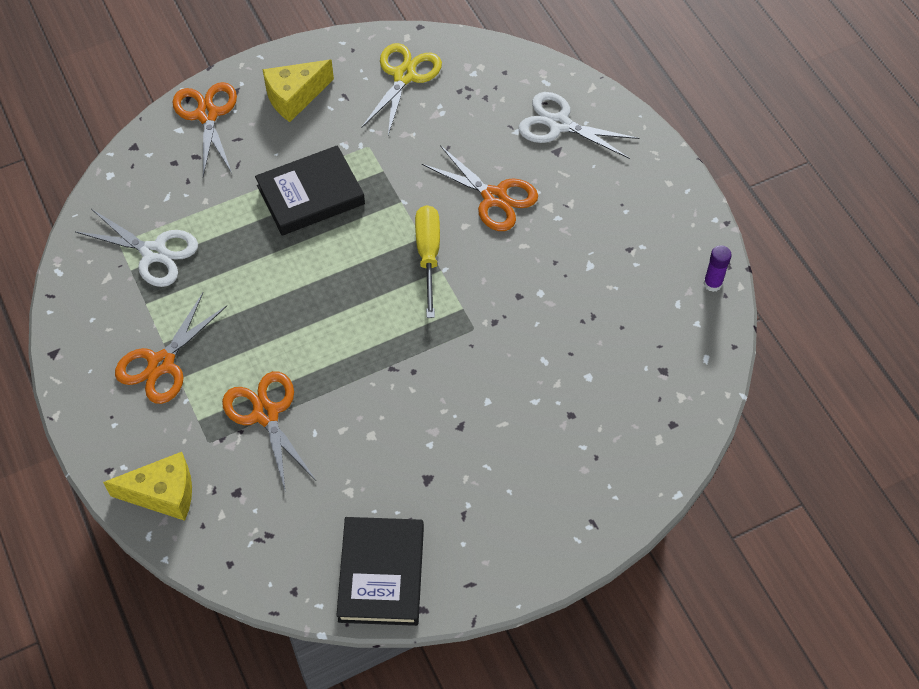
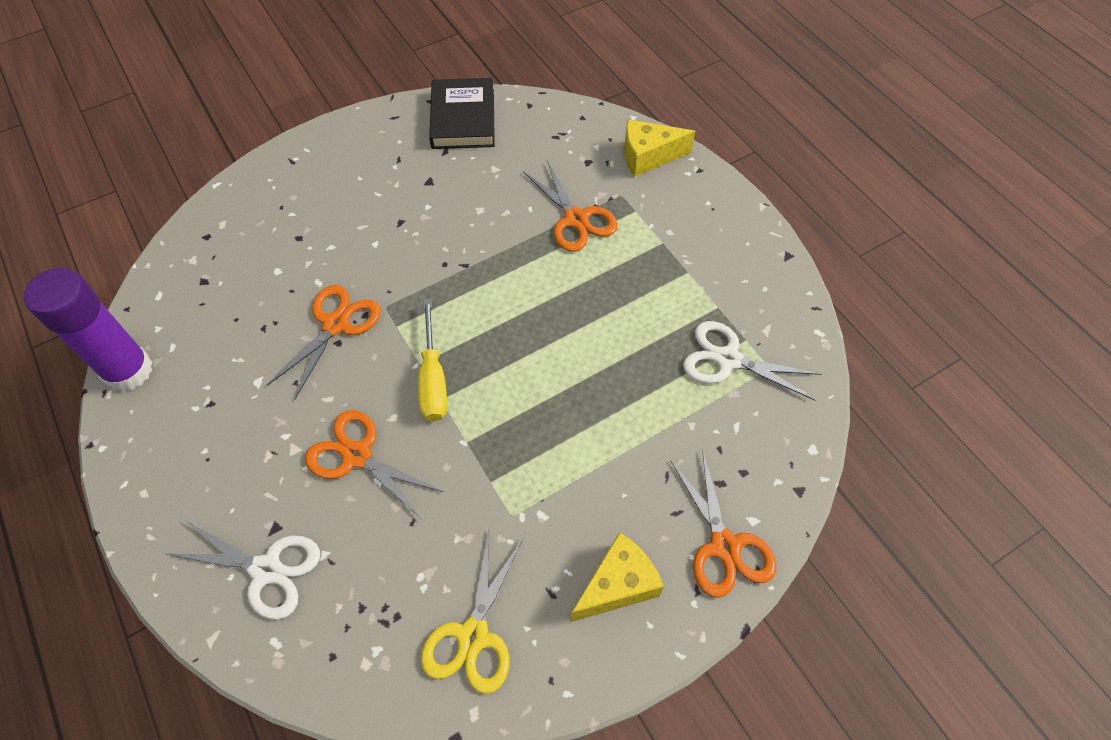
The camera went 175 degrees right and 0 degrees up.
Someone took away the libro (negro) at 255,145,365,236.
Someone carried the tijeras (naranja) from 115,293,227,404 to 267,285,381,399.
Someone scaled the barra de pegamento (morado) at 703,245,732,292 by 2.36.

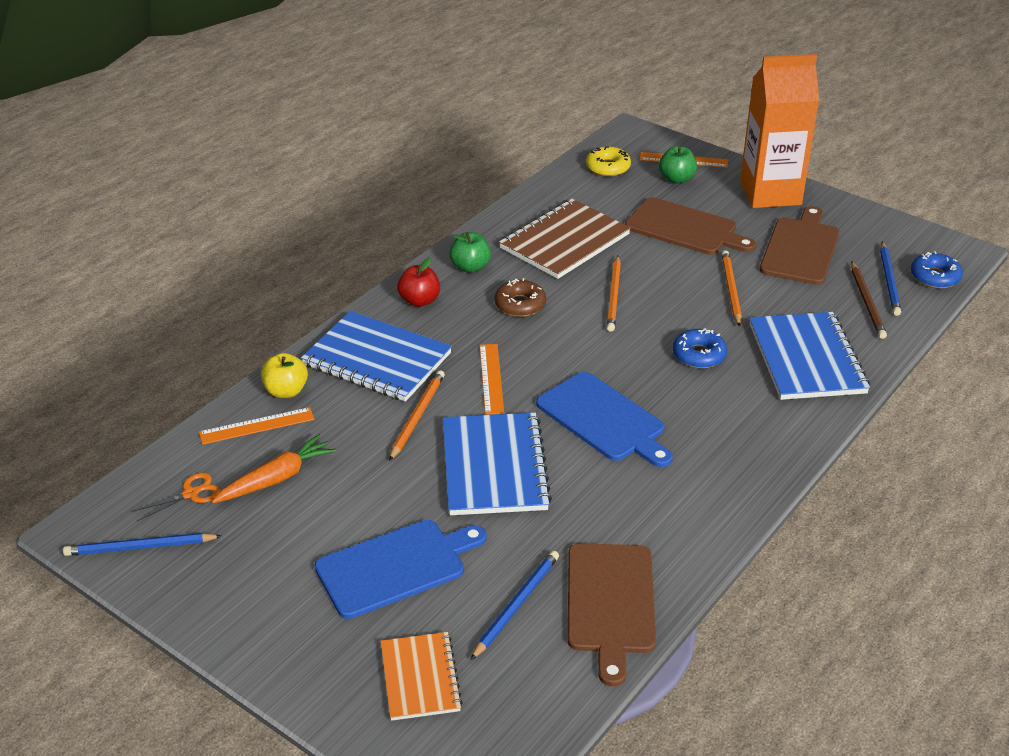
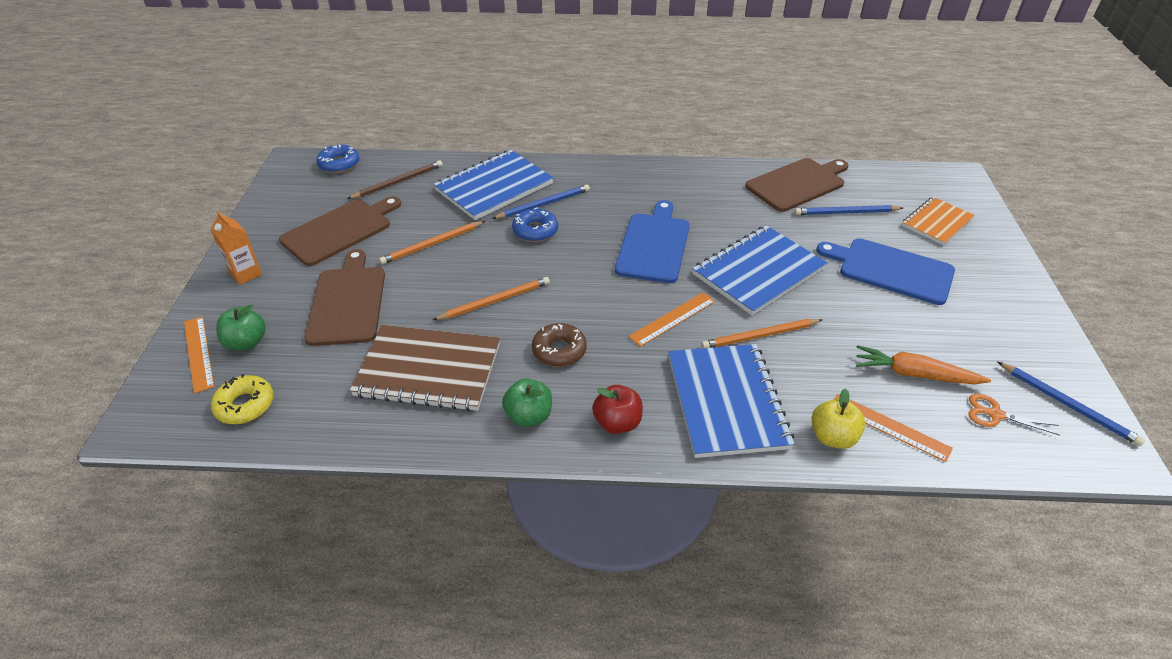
The camera went 125 degrees left and 5 degrees up.
Someone carried the lápiz (azul) from 880,242,901,316 to 492,184,590,219.
Someone rotated the tabla de cortar (marrón) at 760,206,839,285 by 150 degrees clockwise.
Someone scaled the cartón de leche (naranja) at 740,54,819,208 by 0.44.

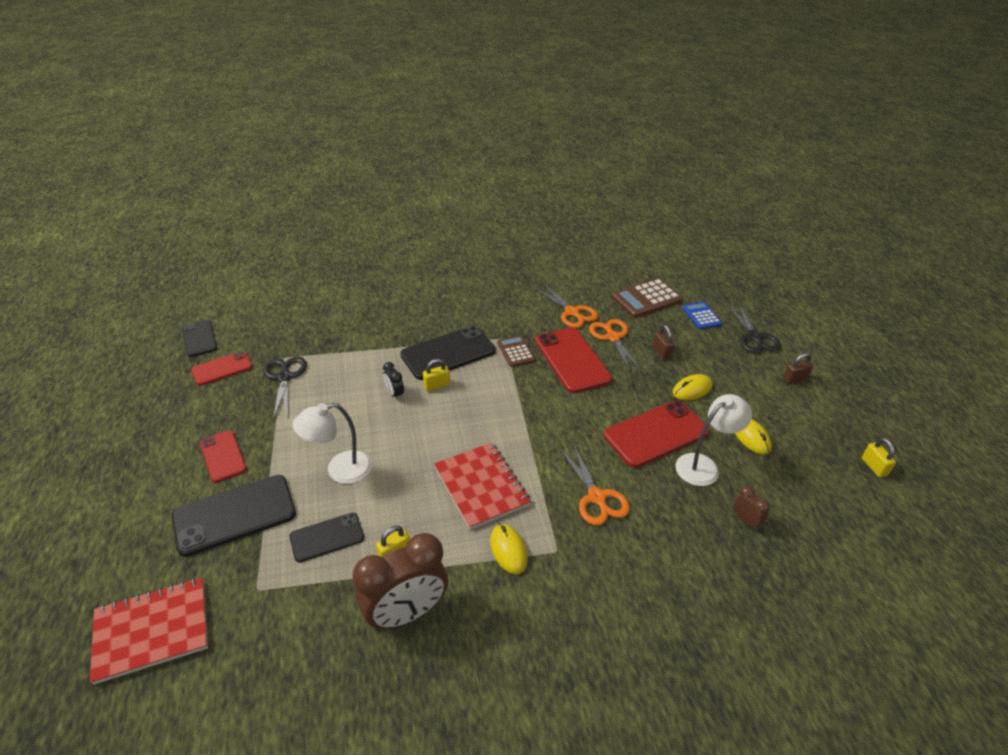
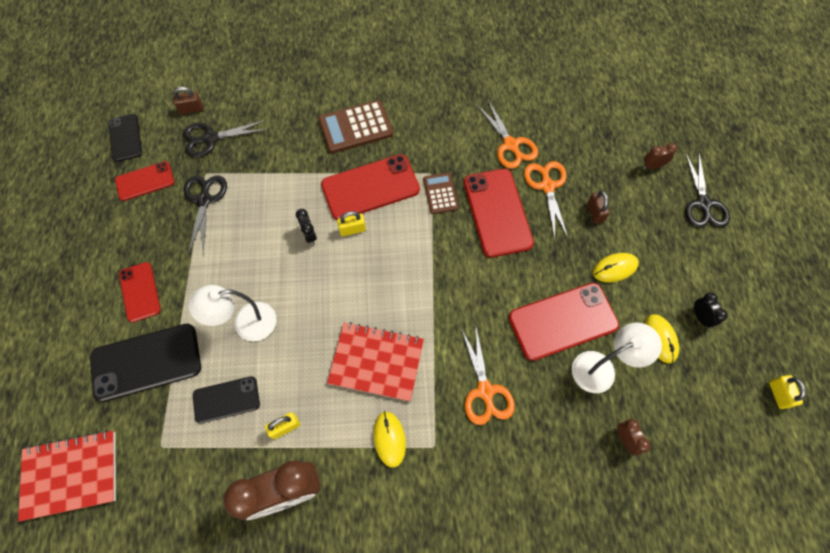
The camera went 10 degrees right and 25 degrees up.
Someone put down the tijeras (negro) at 183,120,268,158.
Someone put down the despertador (negro) at 694,293,728,328.
Someone carried the calculadora (marrón) from 612,278,683,318 to 318,100,393,153.
Someone carried the candado (marrón) from 783,353,813,384 to 173,87,203,114.
Someone swapped the calculadora (azul) at 682,302,722,329 for the despertador (marrón) at 643,143,677,169.
Someone repainted the móvil (negro) at 400,326,496,380, which became the móvil (rojo) at 321,154,420,220.
Someone rotated the cuaderno (rojo) at 434,442,531,530 by 60 degrees counterclockwise.

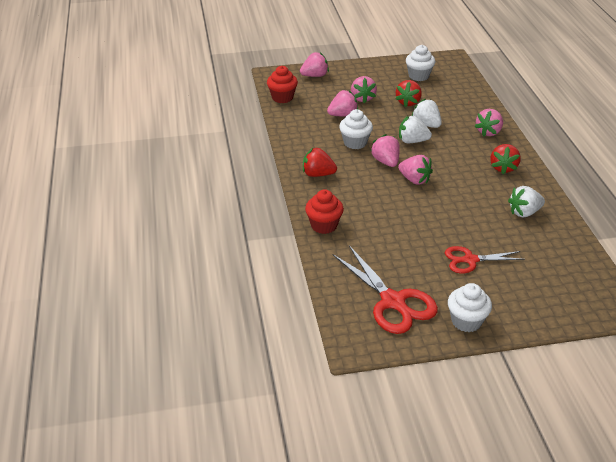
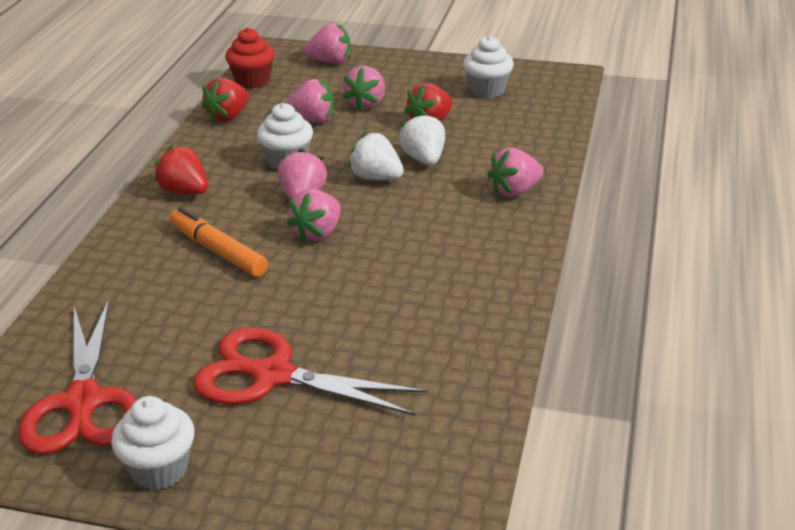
The camera went 25 degrees right and 5 degrees down.
Someone took away the magdalena (rojo) at 305,189,344,234.
Someone took away the fresa (blanco) at 508,186,545,217.
Someone put down the rotulador (naranja) at 170,207,268,277.
Someone carried the fresa (rojo) from 490,144,521,174 to 201,77,249,122.
Someone rotated the fresa (rosa) at 398,155,433,185 by 60 degrees clockwise.
Someone scaled the tijeras (rojo) at 445,246,525,273 by 1.59.

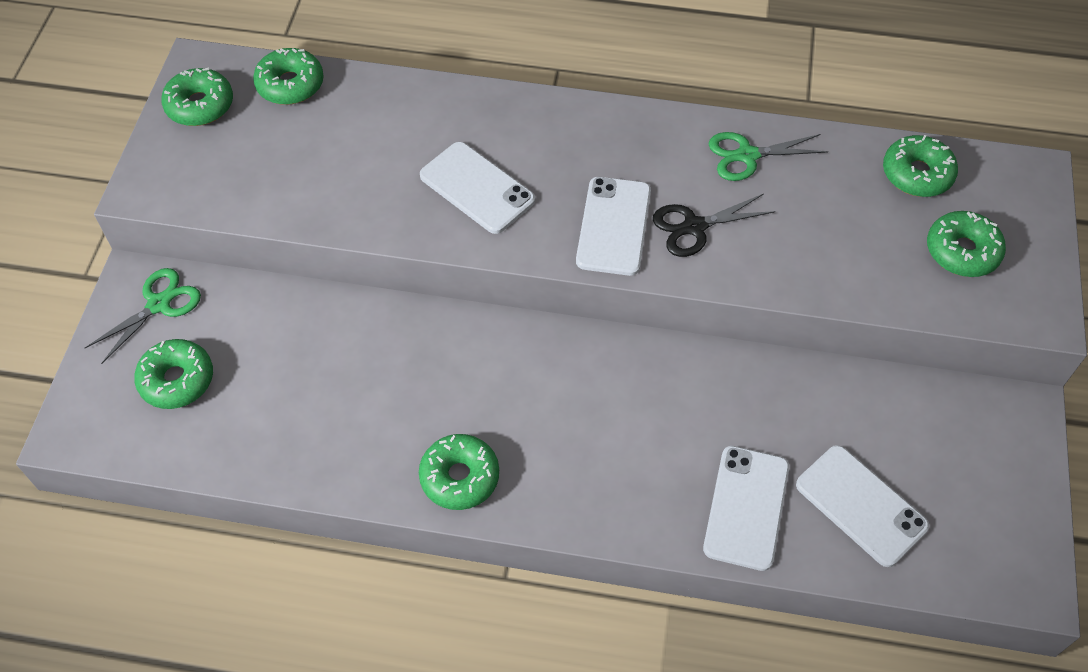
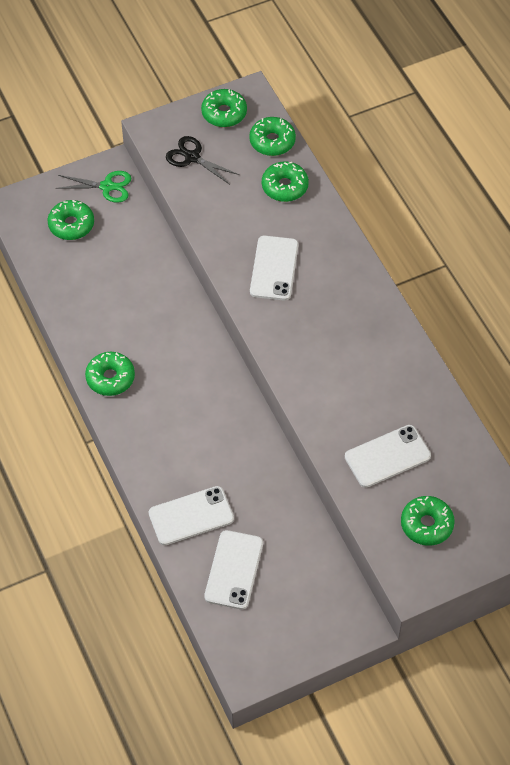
The camera went 55 degrees right and 0 degrees up.
Someone took away the tijeras (verde) at 709,132,828,181.
Someone carried the móvil (blanco) from 576,177,651,276 to 345,425,431,488.
Someone carried the tijeras (negro) from 653,194,775,257 to 166,136,239,185.
Someone carried the rosquilla (verde) from 883,135,958,197 to 262,161,309,202.

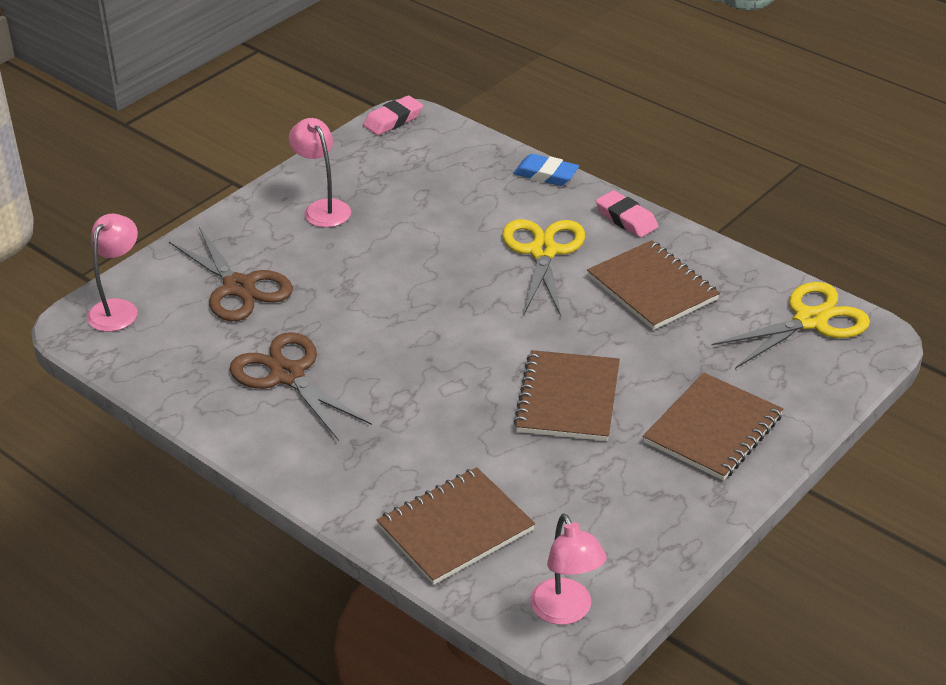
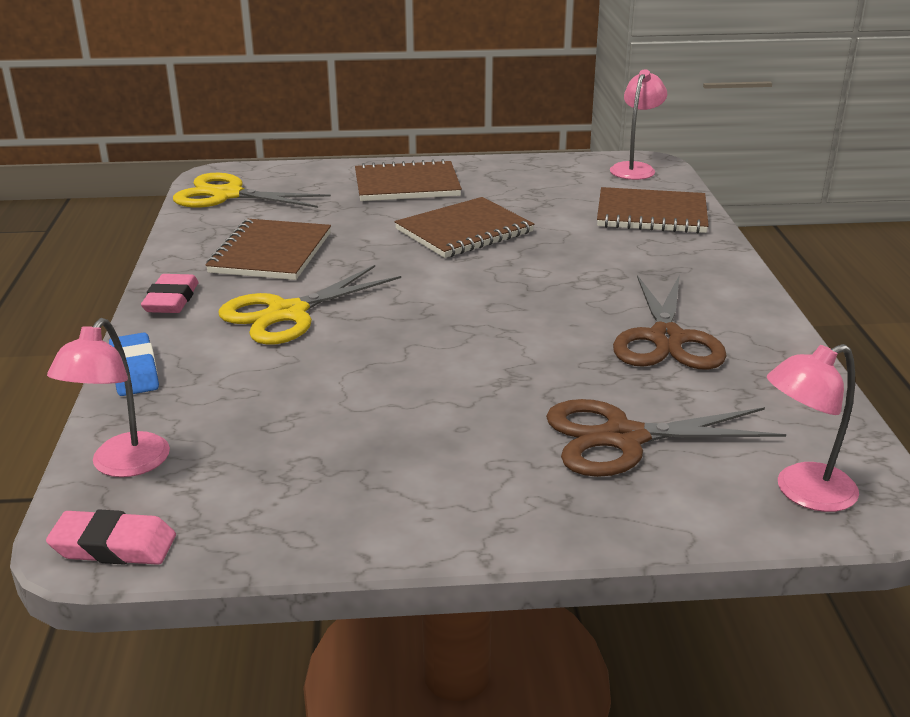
The camera went 135 degrees left and 10 degrees down.
Someone carried the lámpara (rosa) from 289,118,351,227 to 47,318,170,477.
Someone rotated the tijeras (marrón) at 169,227,293,321 by 105 degrees counterclockwise.

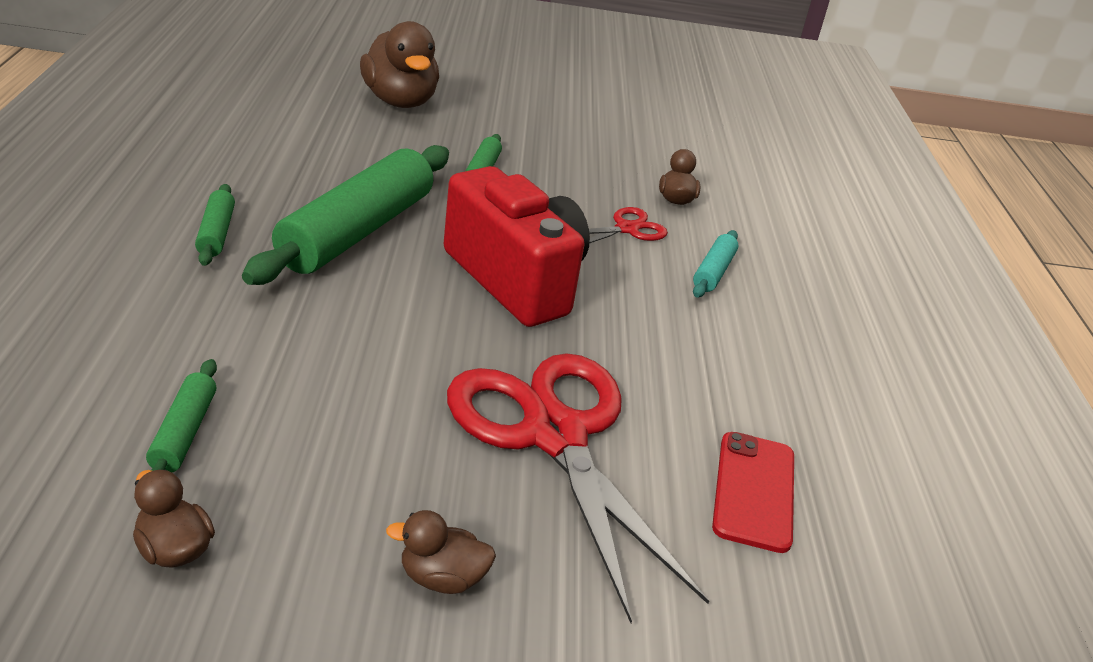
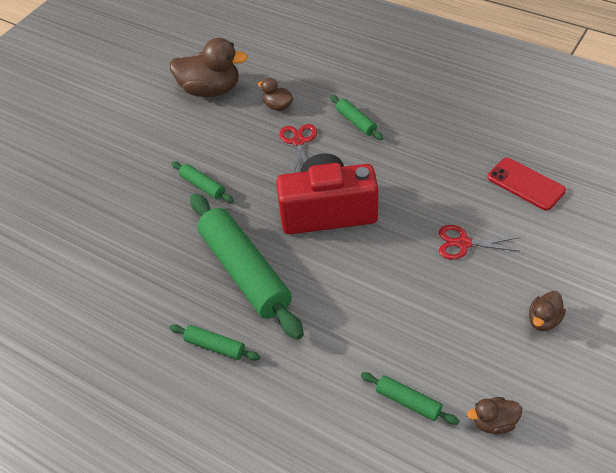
The camera went 50 degrees left and 15 degrees up.
Someone carried the pato (marrón) from 360,21,439,108 to 170,38,248,97.
Someone repainted the rodillo (turquesa) at 693,230,739,298, which became the rodillo (verde) at 330,95,383,140.
Someone scaled the tijeras (rojo) at 447,353,709,623 by 0.45.

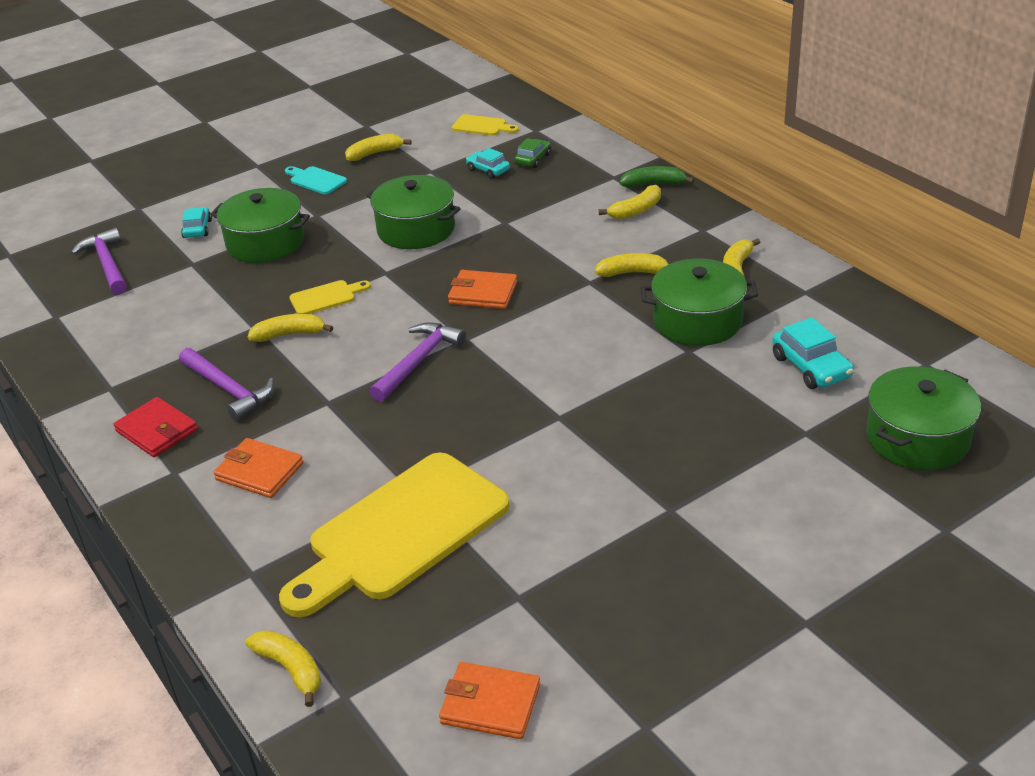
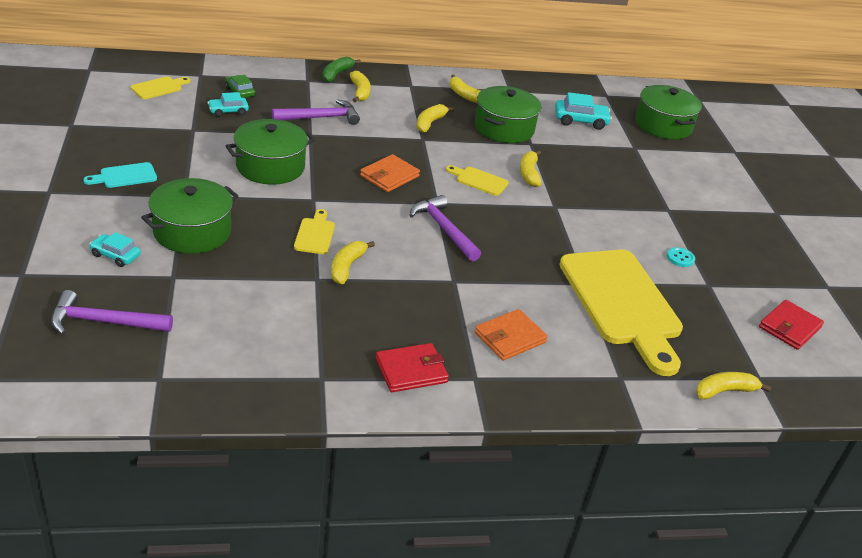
The camera went 70 degrees left and 0 degrees up.
Someone put down the tabla de cortar (amarillo) at 446,165,509,196.
Someone put down the botón (turquesa) at 667,247,695,267.
Someone carried the martillo (morado) from 179,348,274,421 to 272,99,360,125.
Someone carried the plátano (amarillo) from 345,134,412,161 to 520,150,542,187.
Someone repainted the cartera (naranja) at 439,662,540,739, which became the cartera (rojo) at 759,300,824,350.

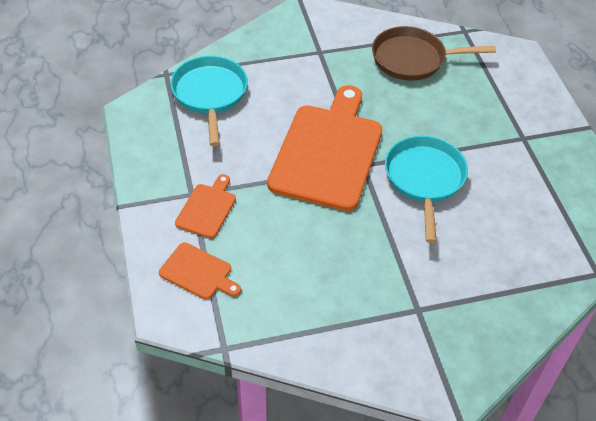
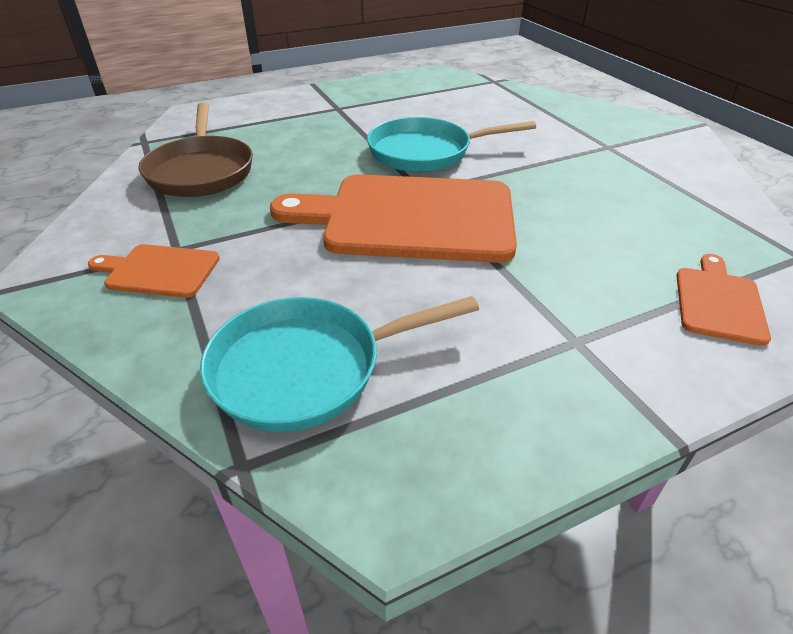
The camera went 100 degrees left and 10 degrees down.
Someone carried the tabla de cortar (naranja) from 175,174,236,238 to 88,244,220,298.

